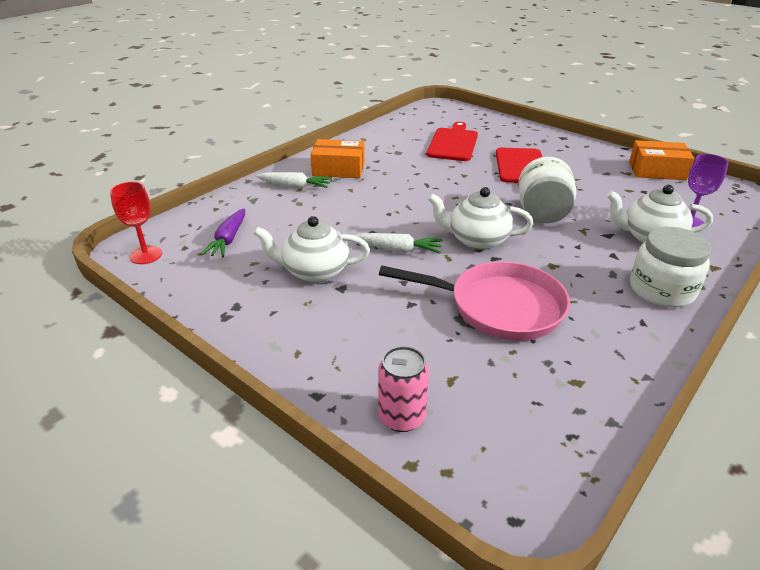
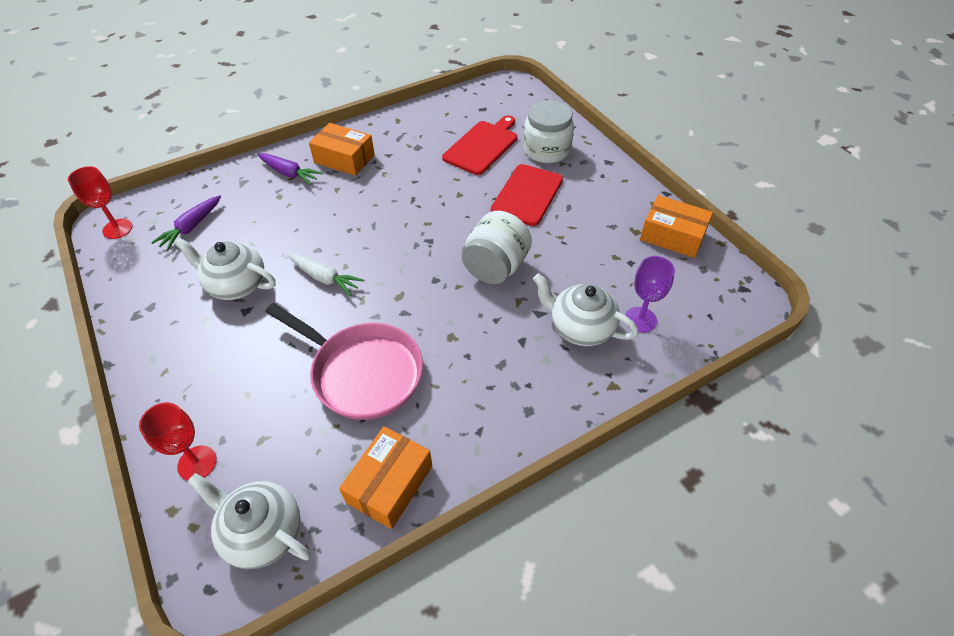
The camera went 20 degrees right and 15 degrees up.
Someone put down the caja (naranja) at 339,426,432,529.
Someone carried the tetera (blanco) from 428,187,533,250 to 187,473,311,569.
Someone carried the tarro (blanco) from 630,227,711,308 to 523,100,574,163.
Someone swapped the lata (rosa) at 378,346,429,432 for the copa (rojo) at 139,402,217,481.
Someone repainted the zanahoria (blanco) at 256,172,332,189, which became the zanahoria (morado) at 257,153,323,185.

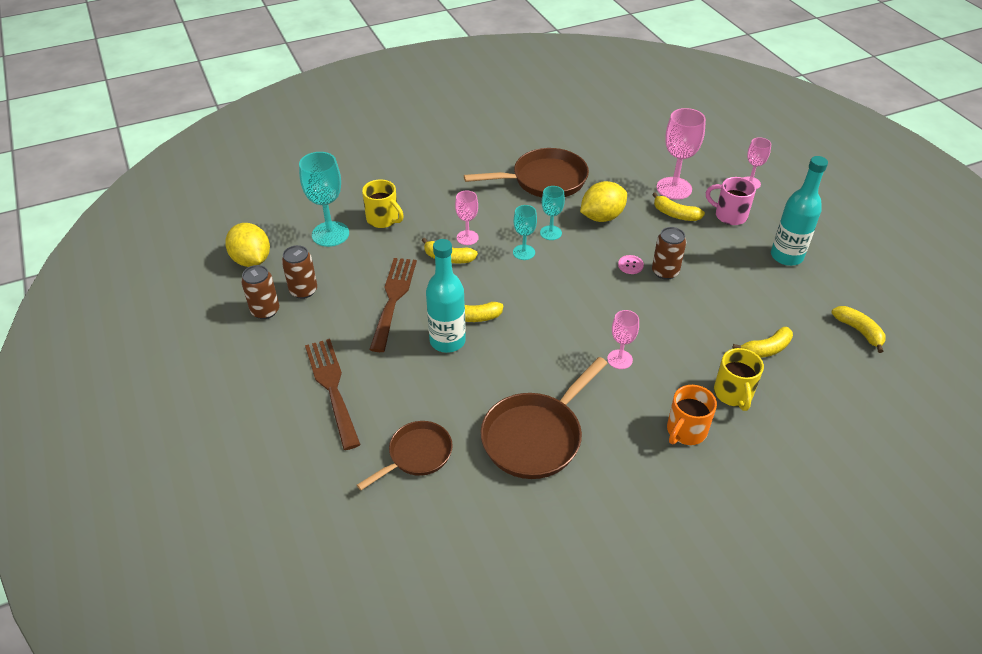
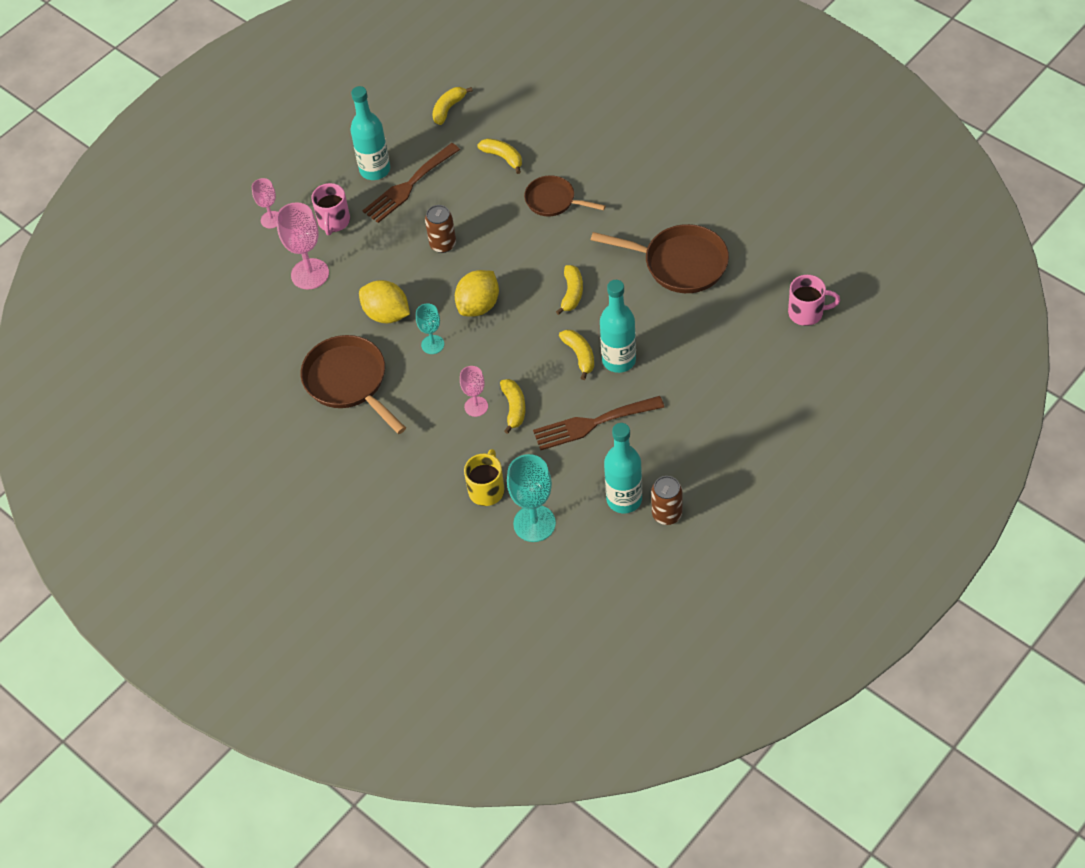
The camera went 110 degrees left and 10 degrees up.
Someone took away the copa (turquesa) at 513,205,537,260.
Someone took away the copa (rosa) at 607,310,639,369.
Someone took away the botón (rosa) at 618,255,644,274.
Someone took away the taza (naranja) at 667,385,717,445.
Someone took away the taza (amarillo) at 714,348,764,411.
Someone put down the taza (rosa) at 788,275,840,326.
Someone carried the limón (amarillo) from 225,223,270,267 to 455,270,499,317.
Someone carried the tenedor (marrón) from 305,339,361,450 to 362,143,460,223.
Someone carried the sartén (marrón) from 357,421,453,490 to 524,175,606,217.
Someone carried the plátano (amarillo) from 652,192,705,221 to 556,265,583,315.
Someone swapped the lata (marrón) at 282,245,317,299 for the botella (turquesa) at 604,423,642,513.

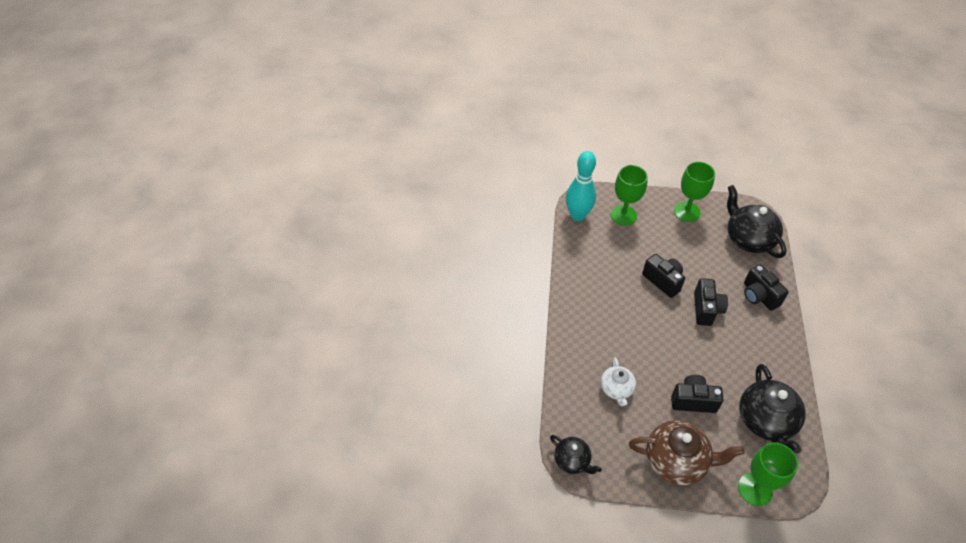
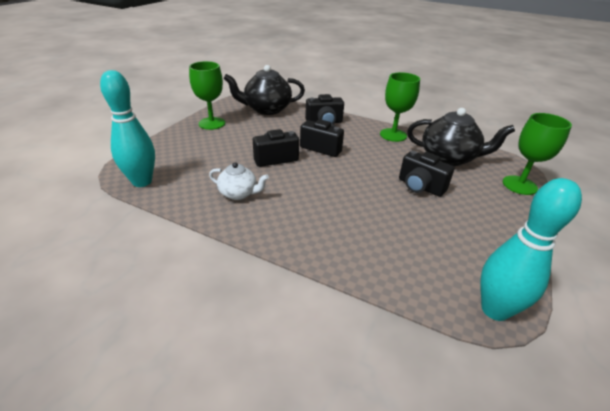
The camera went 70 degrees left and 15 degrees down.
Someone took away the tetera (marrón) at 629,420,744,485.
Someone carried the tetera (blanco) from 601,357,636,406 to 209,162,269,200.
Someone carried the copa (verde) from 611,165,648,226 to 380,72,420,142.
Someone swapped the tetera (negro) at 550,435,602,474 for the bolo (turquesa) at 480,178,582,321.
Someone rotated the cámara (negro) at 671,375,724,413 by 75 degrees counterclockwise.

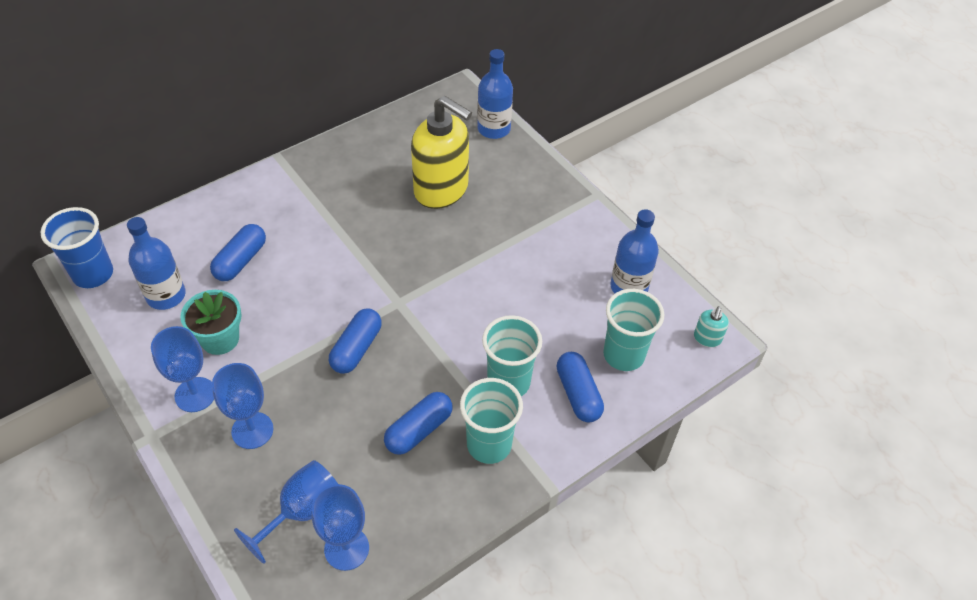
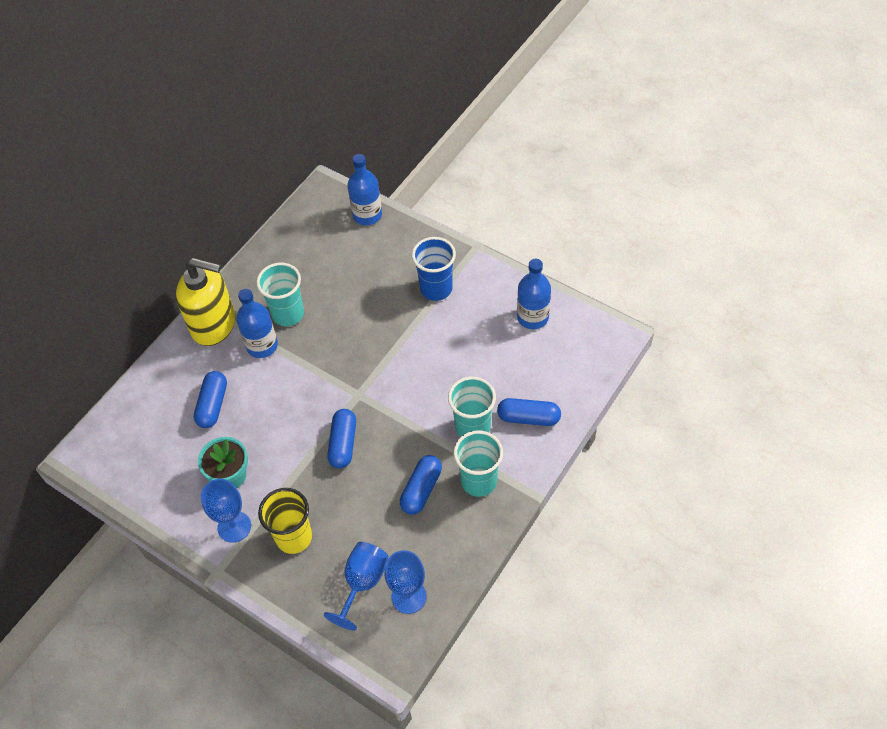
The camera went 15 degrees left and 5 degrees up.
Someone took away the dispensador de jabón (turquesa) at 694,306,729,347.
Someone carried the vaso (azul) from 40,207,113,288 to 412,237,456,301.
Someone carried the botella (azul) from 127,217,186,310 to 236,289,278,358.
Someone carried the dispensador de jabón (amarillo) from 411,96,472,209 to 176,258,235,346.
Someone carried the vaso (turquesa) from 603,289,664,371 to 256,263,304,326.
Someone swapped the copa (azul) at 212,363,273,449 for the vaso (amarillo) at 258,488,312,554.
Someone rotated the cápsula (azul) at 557,352,604,422 by 45 degrees counterclockwise.

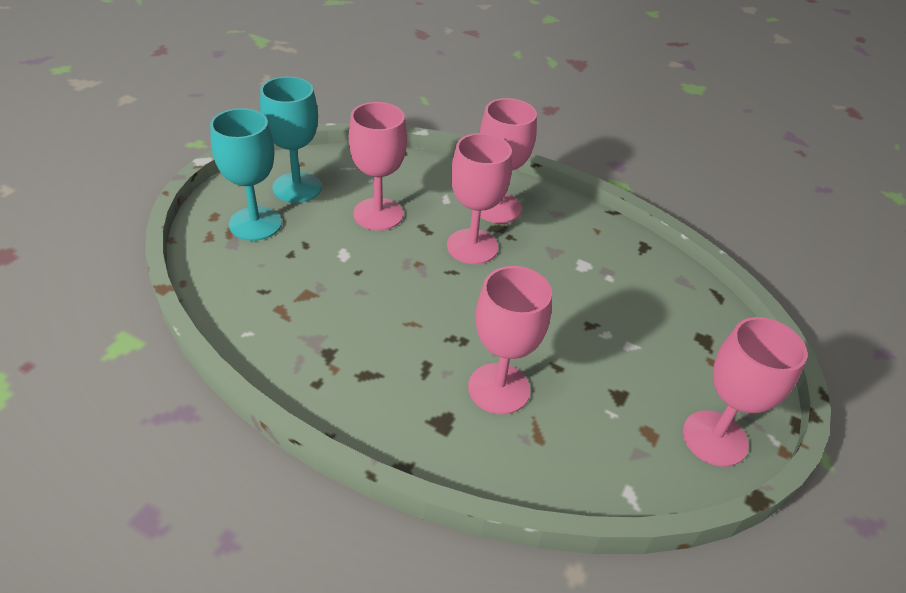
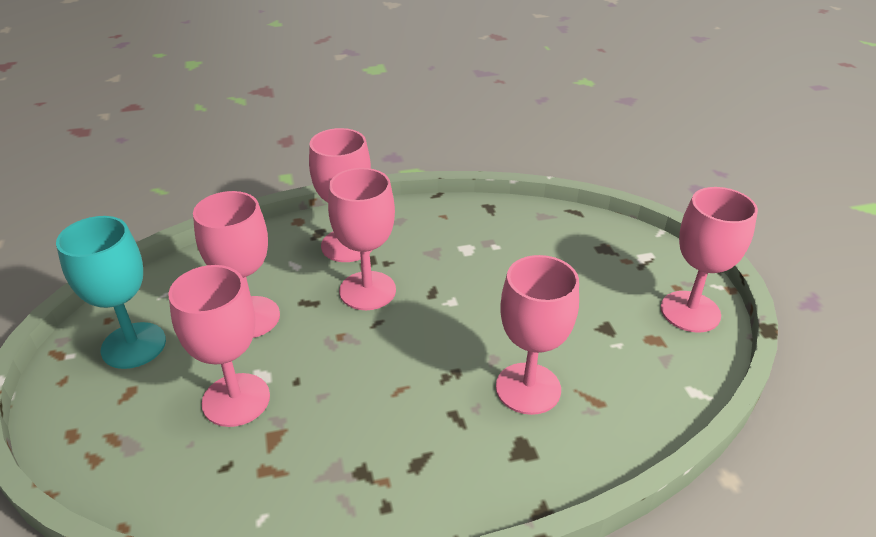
The camera went 40 degrees left and 5 degrees down.
Someone took away the copa (turquesa) at 210,108,282,241.
Someone put down the copa (rosa) at 168,265,270,427.

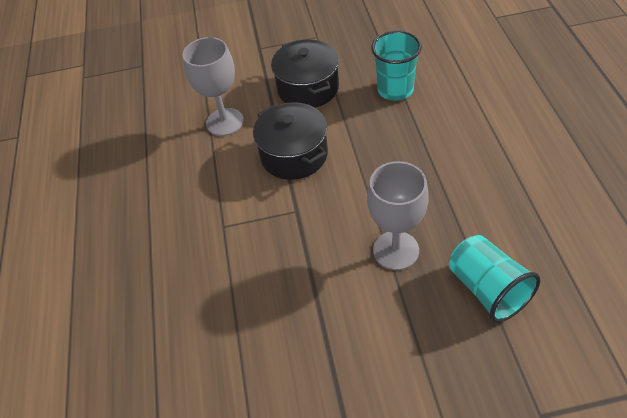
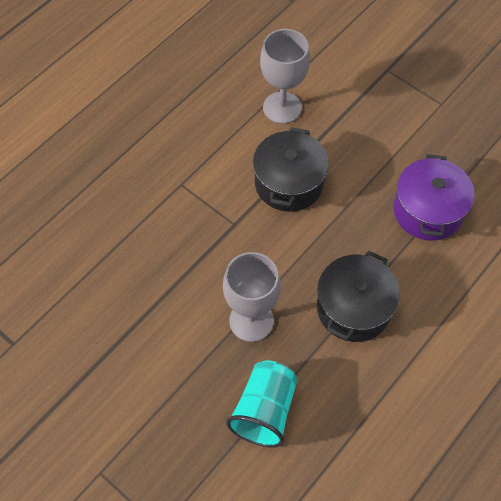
The camera went 45 degrees right and 10 degrees up.
Someone carried the olla (negro) from 271,39,339,108 to 317,251,400,342.
Someone swapped the vaso (turquesa) at 371,30,422,101 for the olla (morado) at 393,154,475,241.

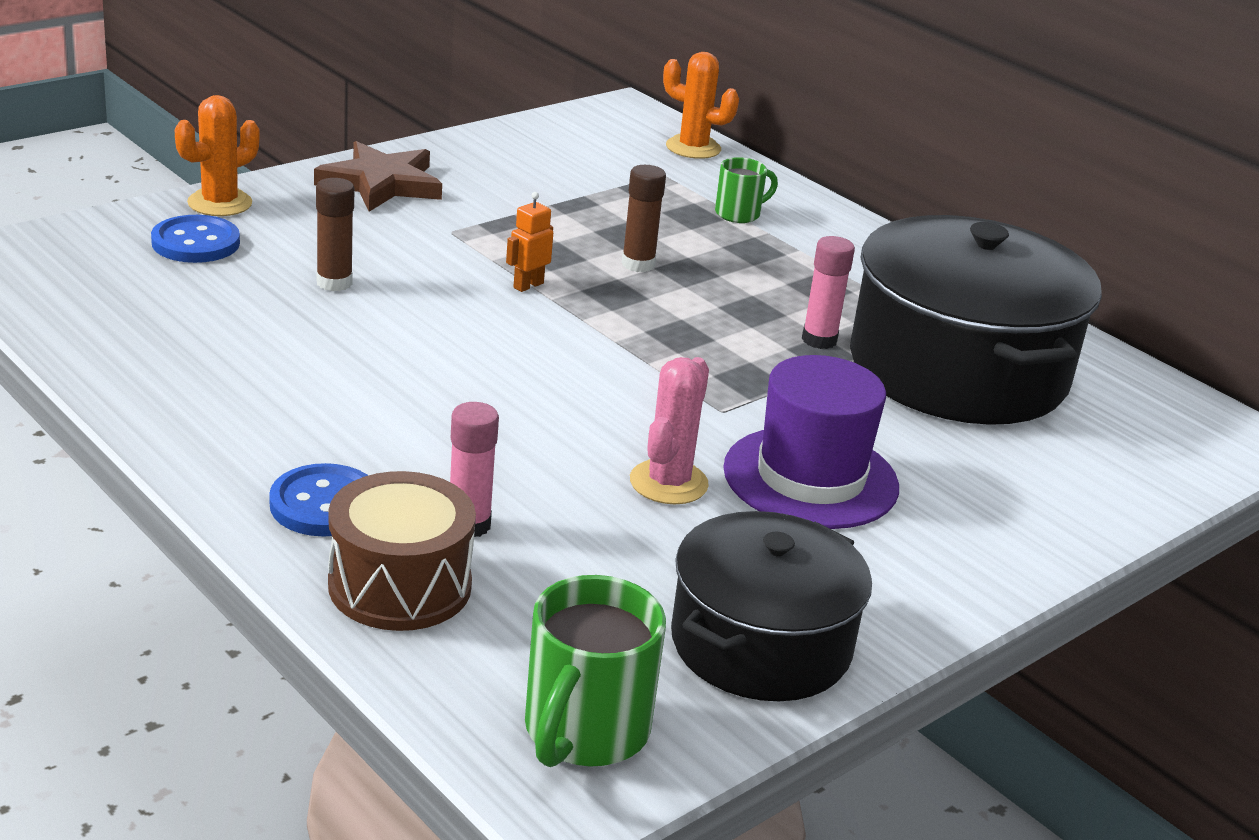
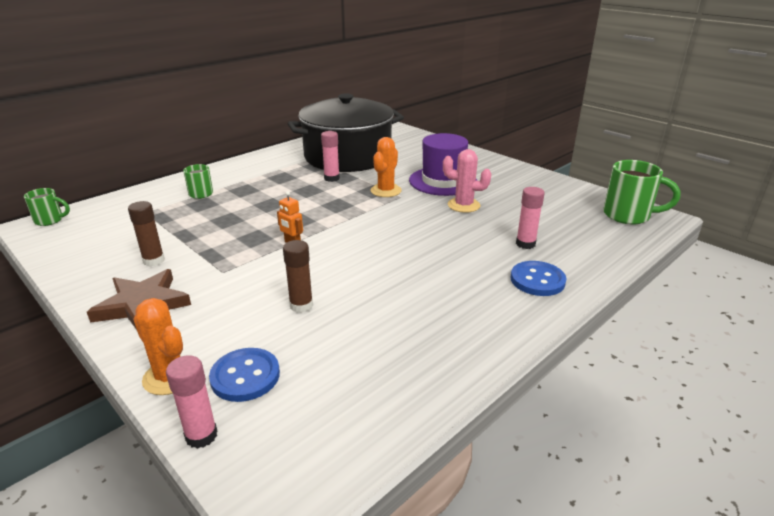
The camera went 90 degrees left and 0 degrees up.
Someone took away the tambor (marrón) at 328,471,476,631.
Someone took away the olla (negro) at 671,511,872,701.
Someone put down the taza (verde) at 24,188,70,226.
Someone put down the barra de pegamento (rosa) at 166,355,217,449.
Someone carried the barra de pegamento (marrón) from 622,165,666,272 to 128,201,165,266.
Someone carried the cactus (naranja) from 663,52,739,159 to 371,137,402,197.

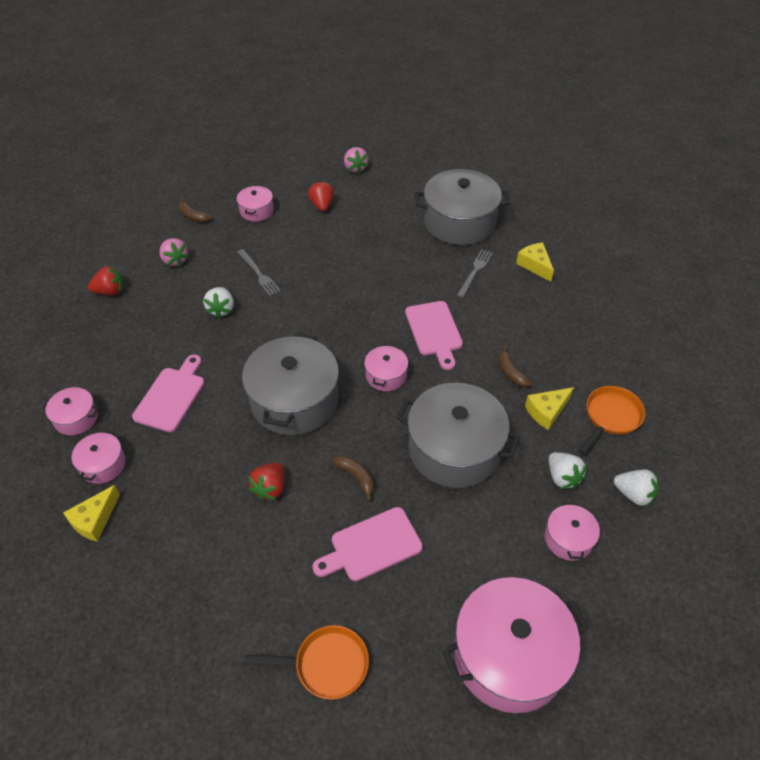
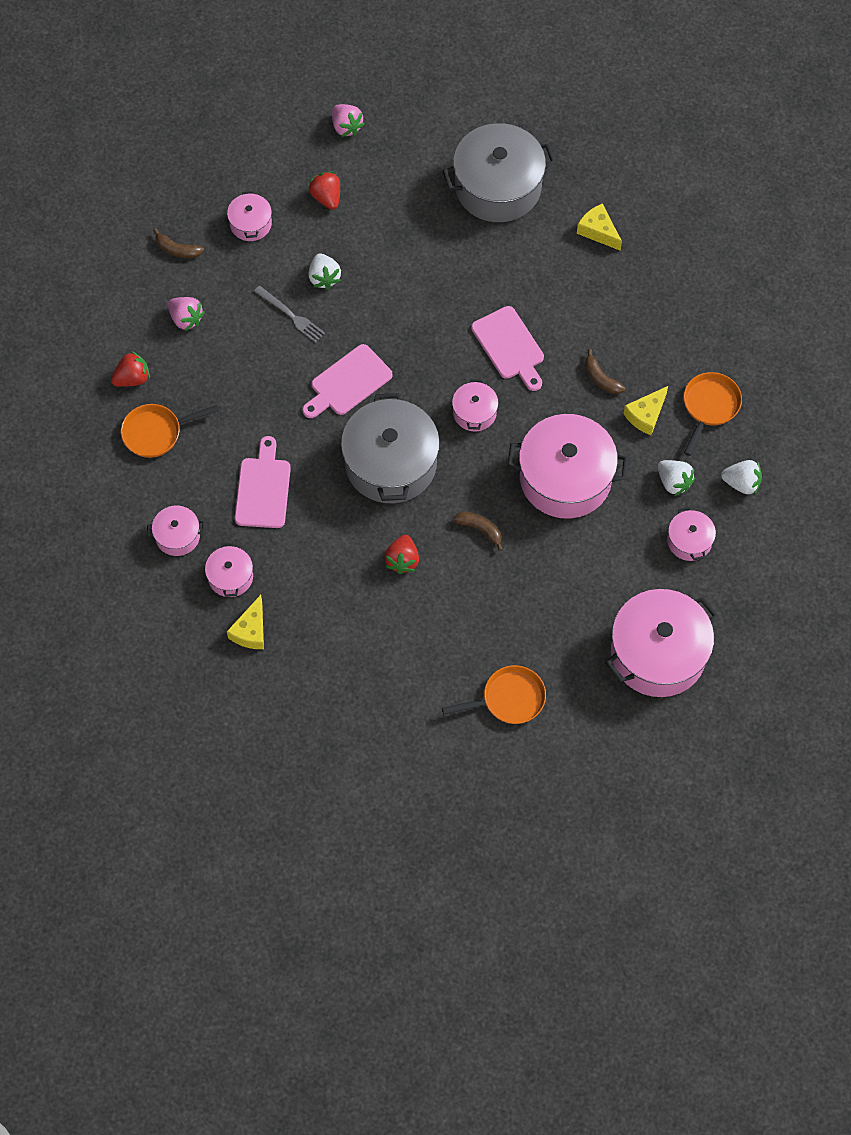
The camera went 15 degrees left and 15 degrees up.
Someone took away the tenedor (gris) at 457,250,493,298.
Someone put down the sartén (naranja) at 121,404,219,458.
Someone carried the fresa (blanco) from 203,287,234,318 to 308,253,341,290.
Someone carried the tabla de cortar (rosa) from 312,507,423,581 to 302,344,393,418.
Someone repainted the olla (gris) at 397,383,520,488, which became the olla (rosa) at 508,414,628,519.

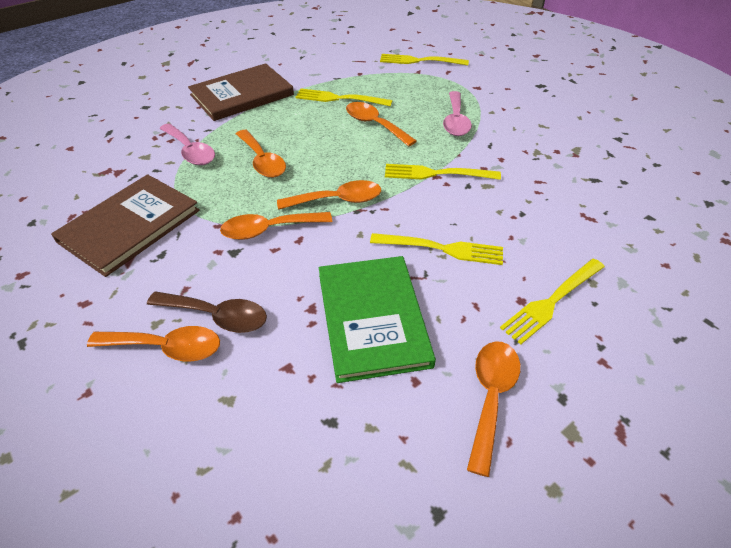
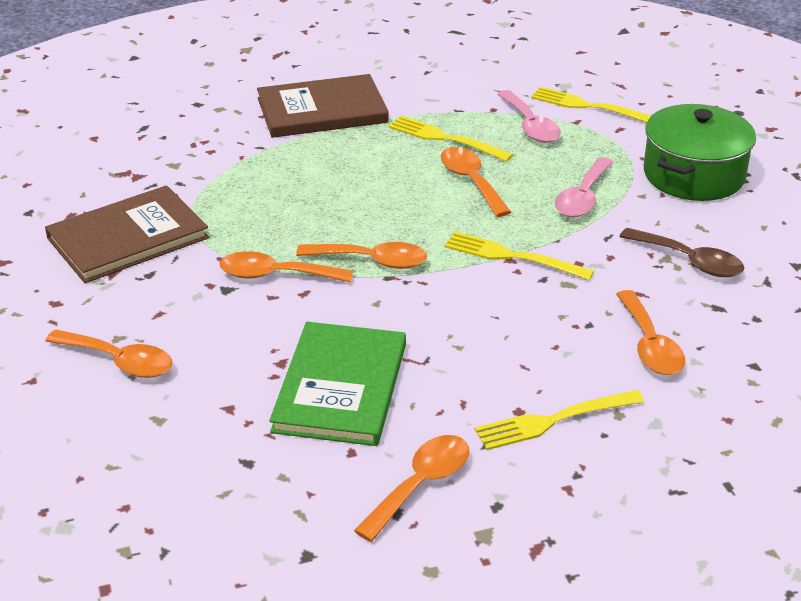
The camera went 20 degrees right and 10 degrees down.
Someone took away the tenedor (amarillo) at 370,233,503,265.
Someone put down the olla (verde) at 644,104,756,201.
Someone carried the cuchara (marrón) from 147,292,267,333 to 619,228,744,277.
Someone carried the cuchara (rosa) from 159,123,215,165 to 497,90,561,143.
Someone carried the cuchara (naranja) from 236,130,286,178 to 616,290,685,375.

